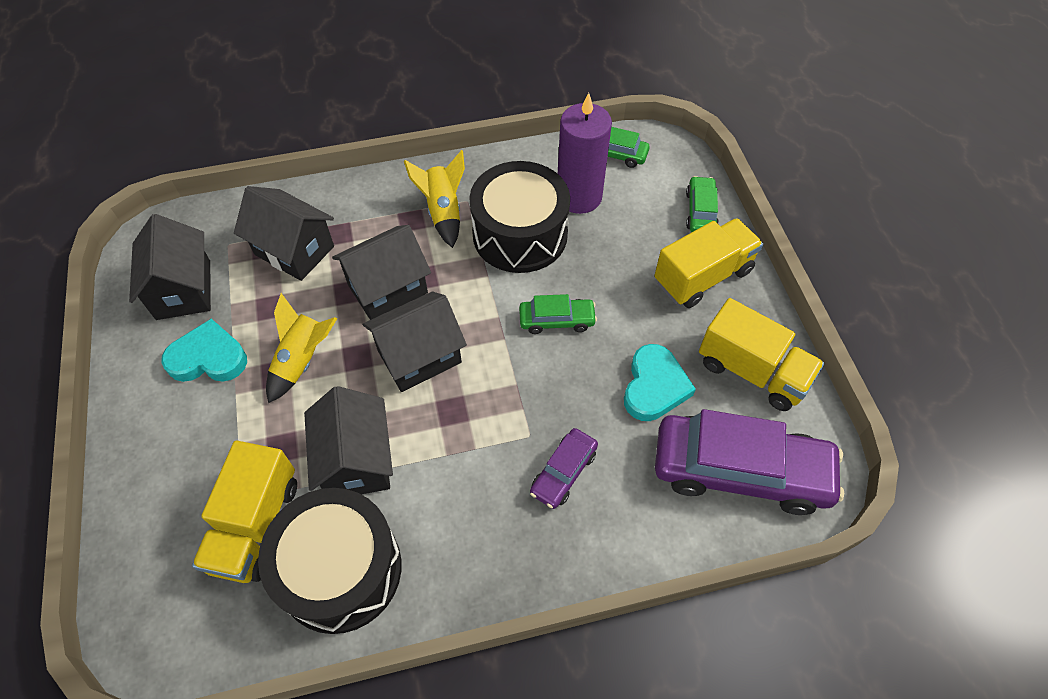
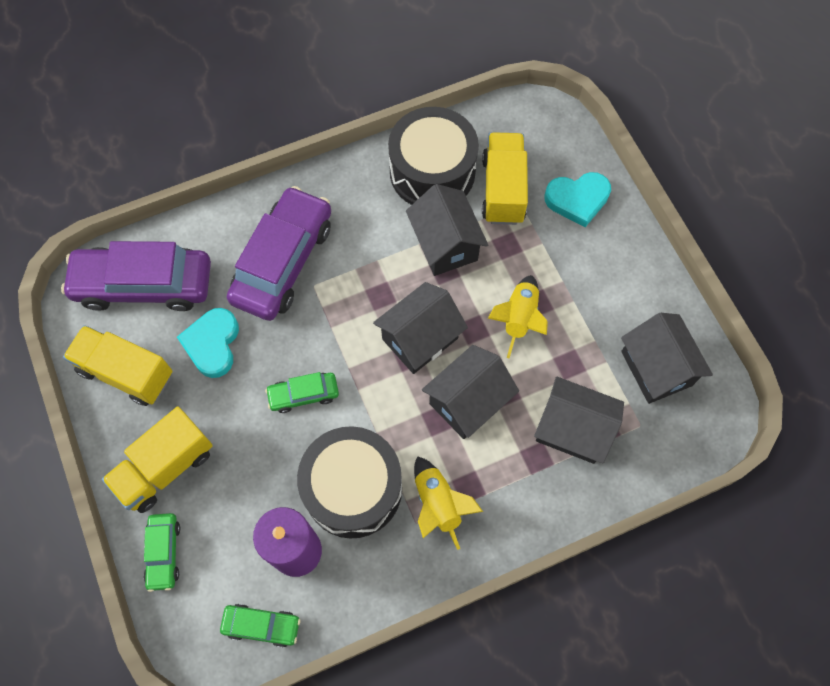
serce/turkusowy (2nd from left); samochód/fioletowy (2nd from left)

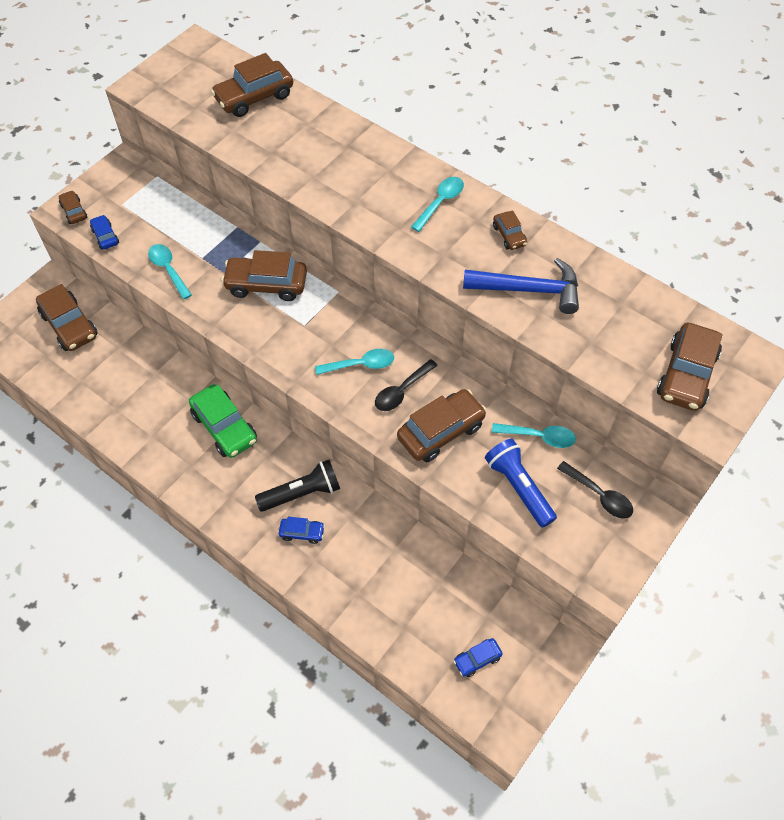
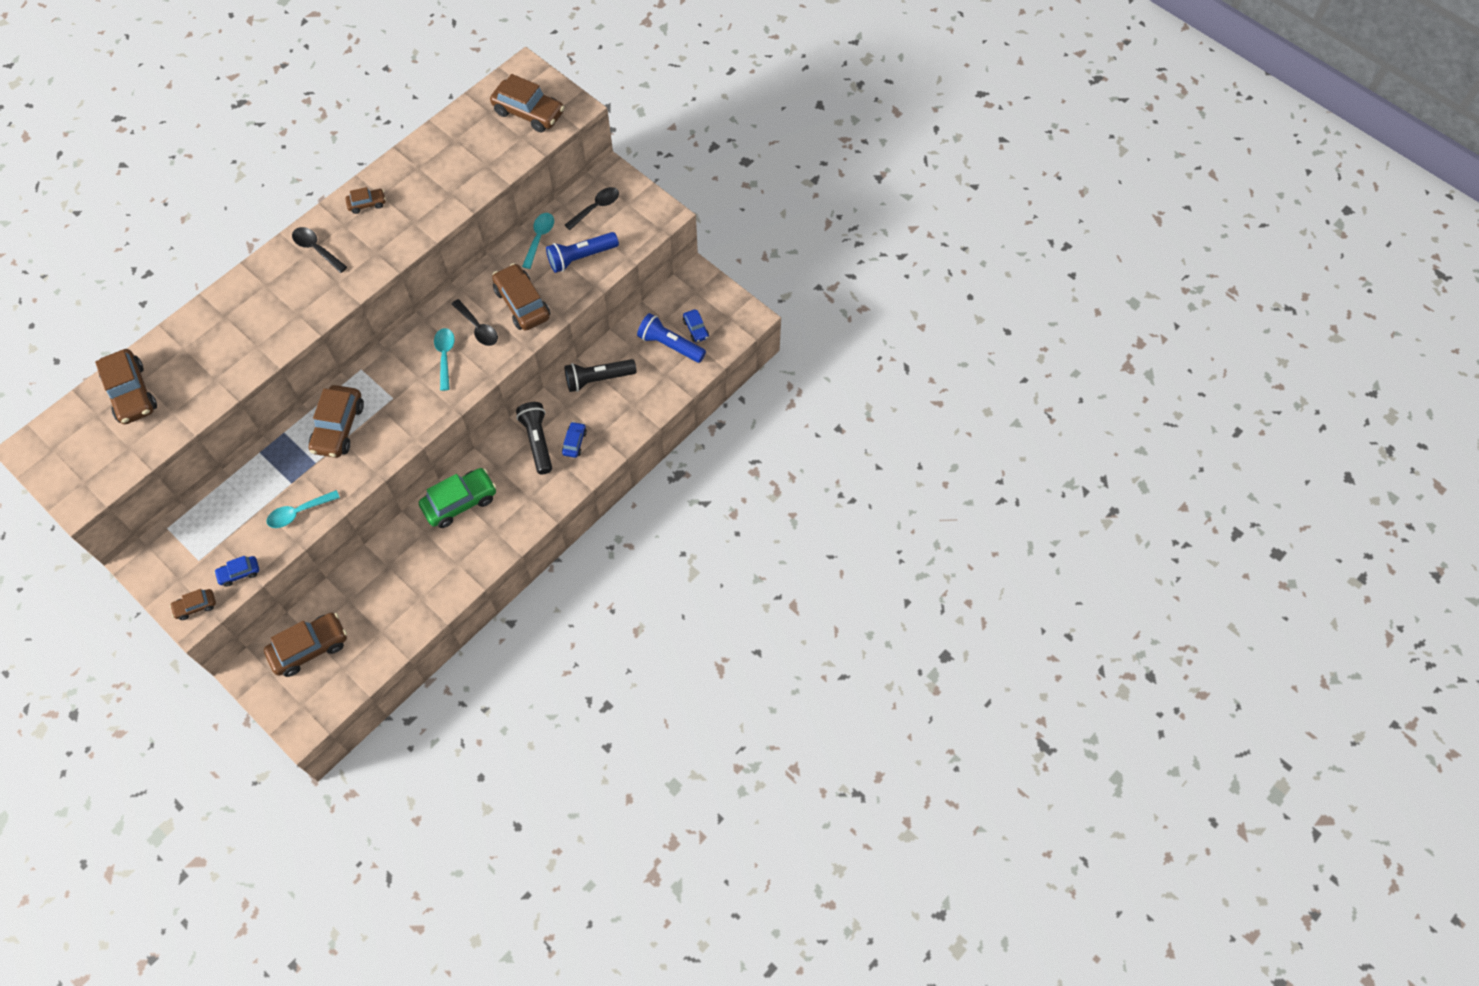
młotek/niebieski; latarka/czarny (2nd from left); latarka/niebieski (2nd from left); łyżka/czarny (1st from left)

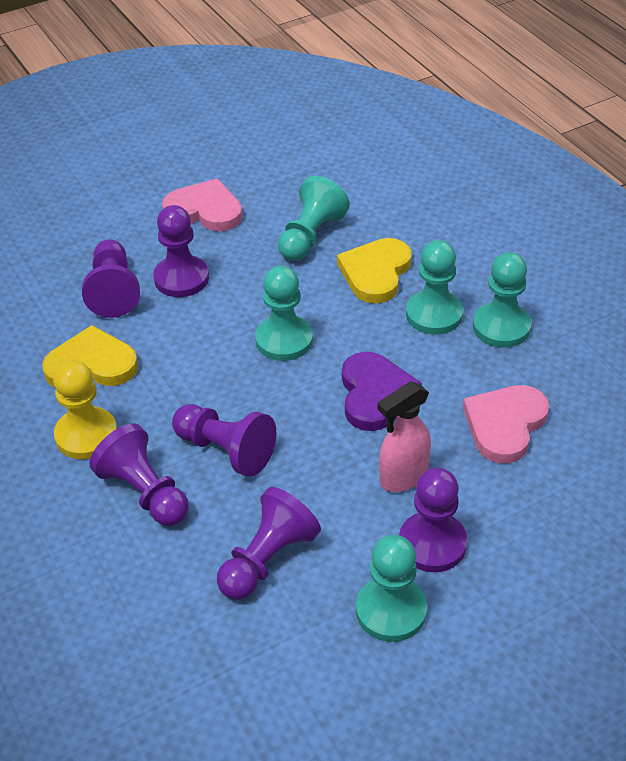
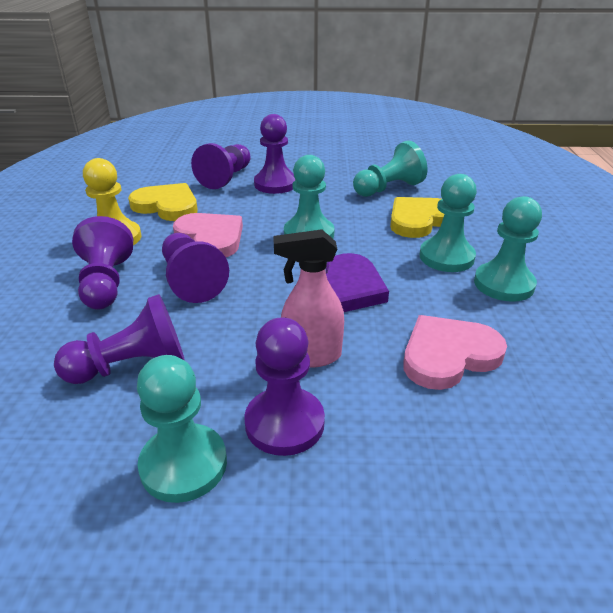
serce/różowy (1st from left)

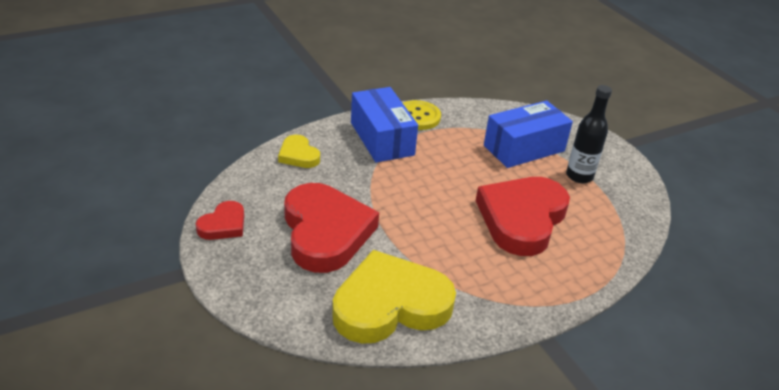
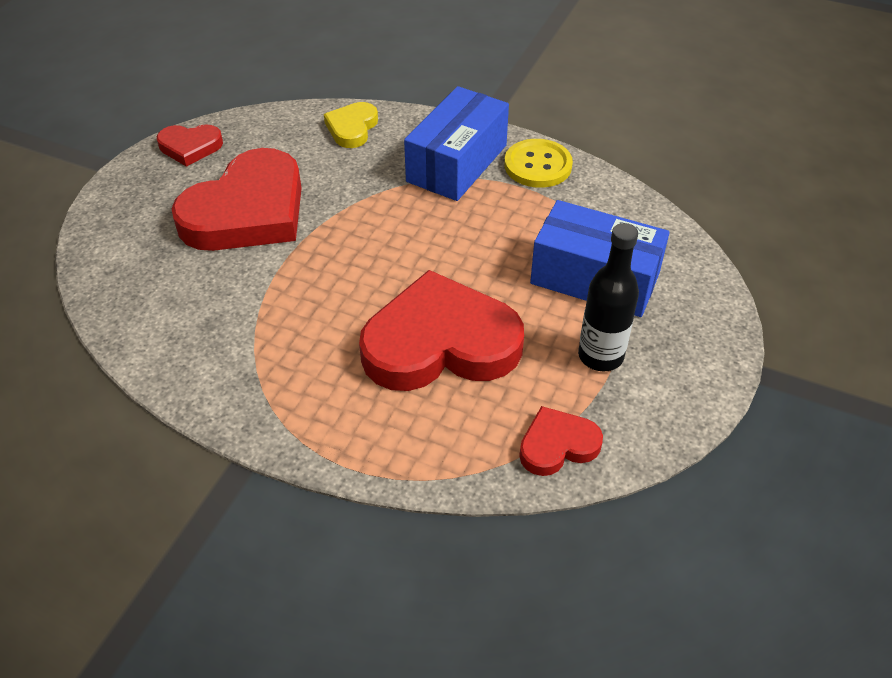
serce/żółty (2nd from left in the first image); serce/czerwony (4th from left)

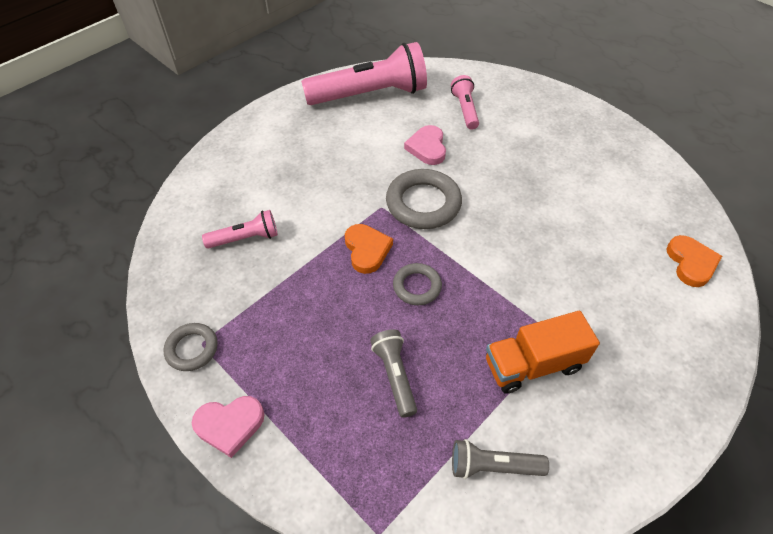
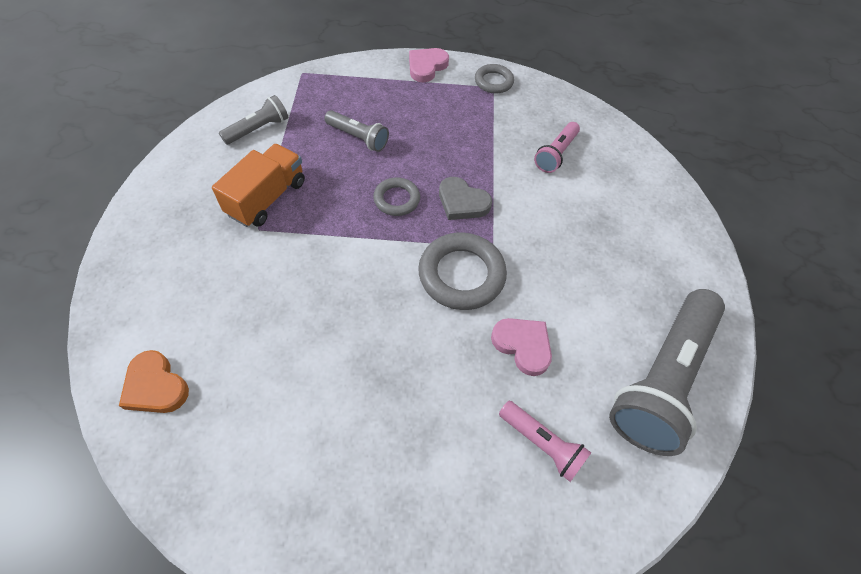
latarka/szary (3rd from left); serce/szary

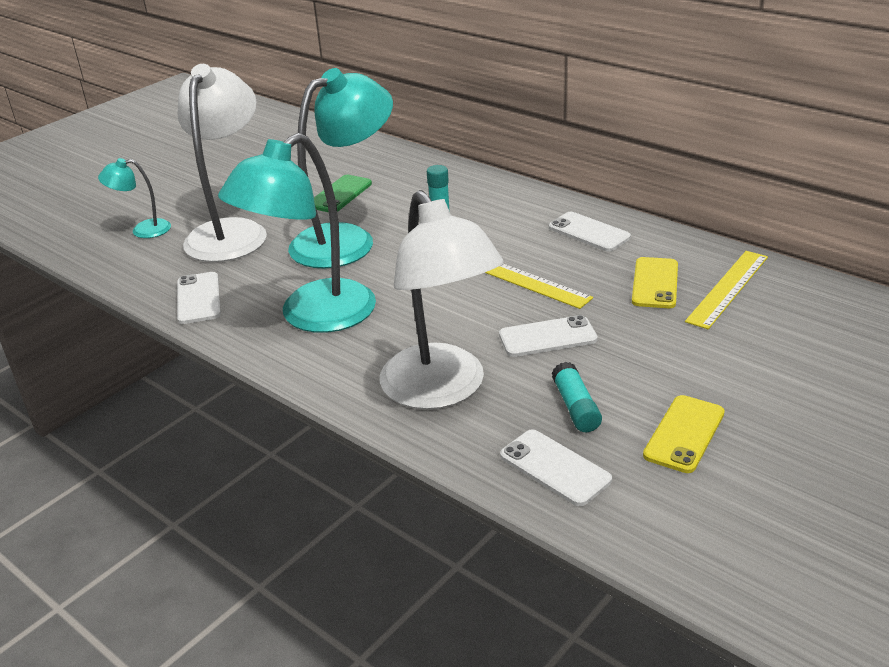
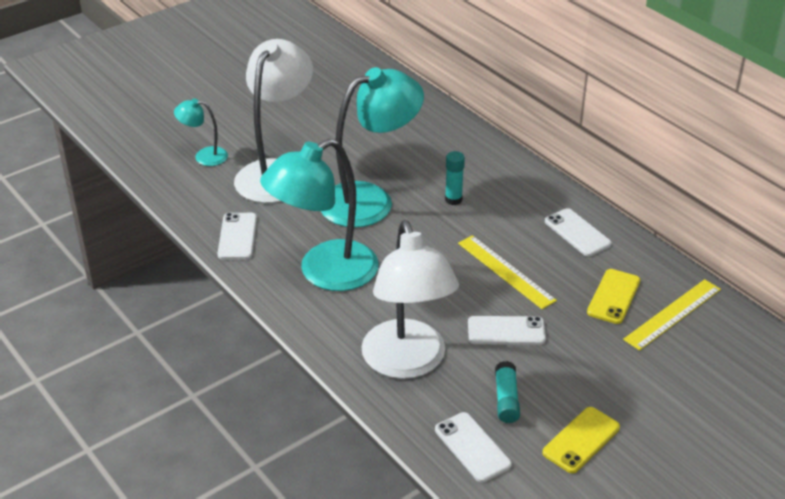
telefon/zielony

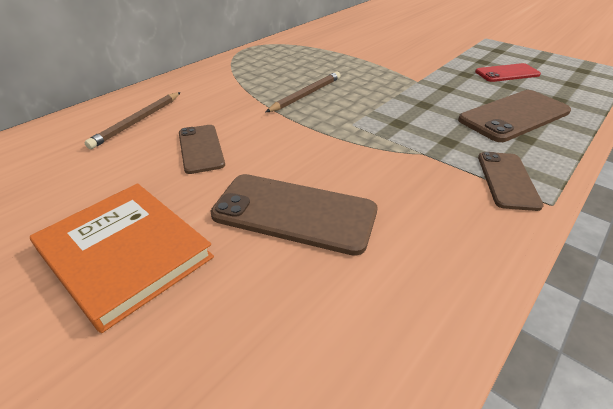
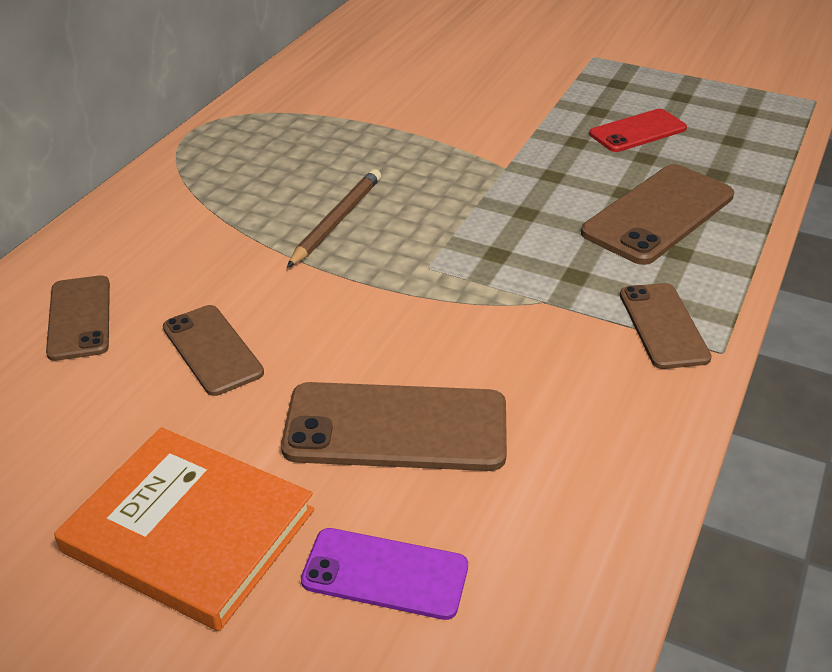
telefon/fioletowy; telefon/brązowy (1st from left)

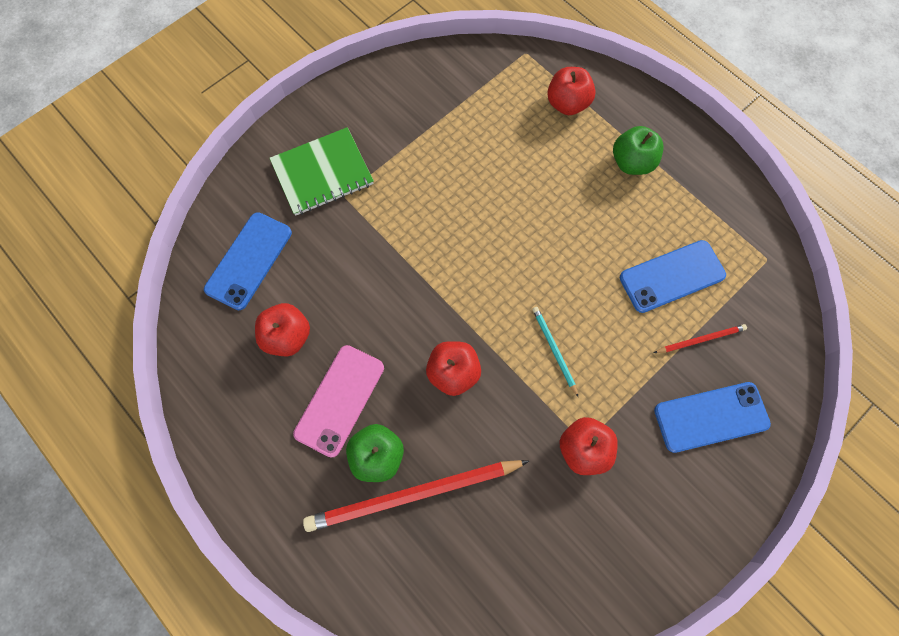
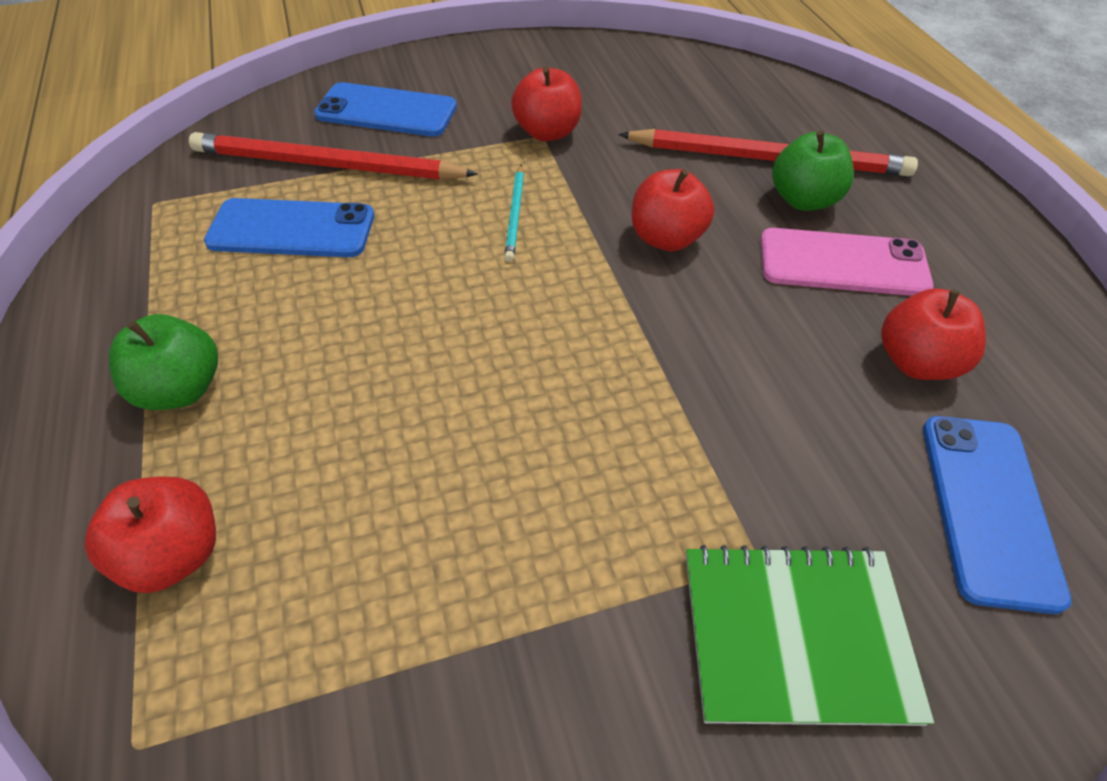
telefon/niebieski (3rd from left); telefon/różowy; ołówek/czerwony (1st from left)

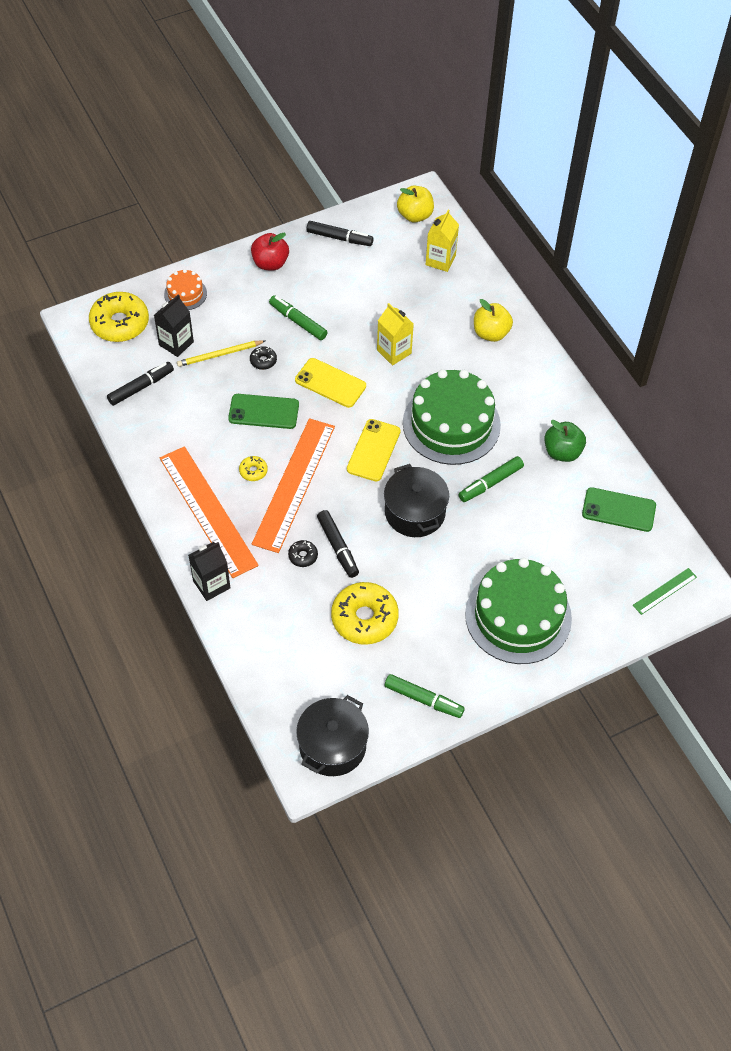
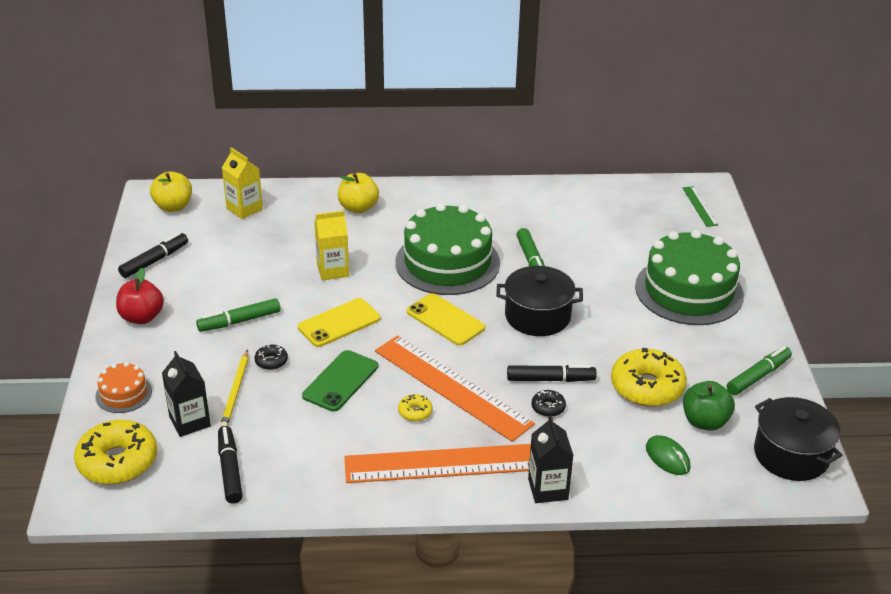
telefon/zielony (2nd from left in the first image); myszka/zielony; jabłko/zielony

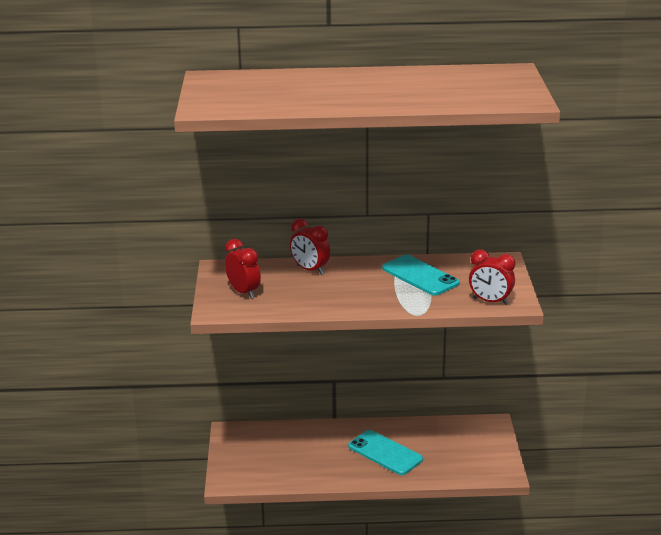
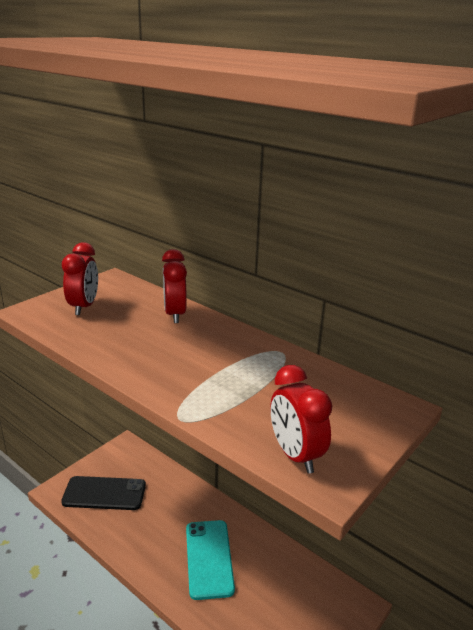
telefon/turkusowy (2nd from left in the first image); telefon/czarny

